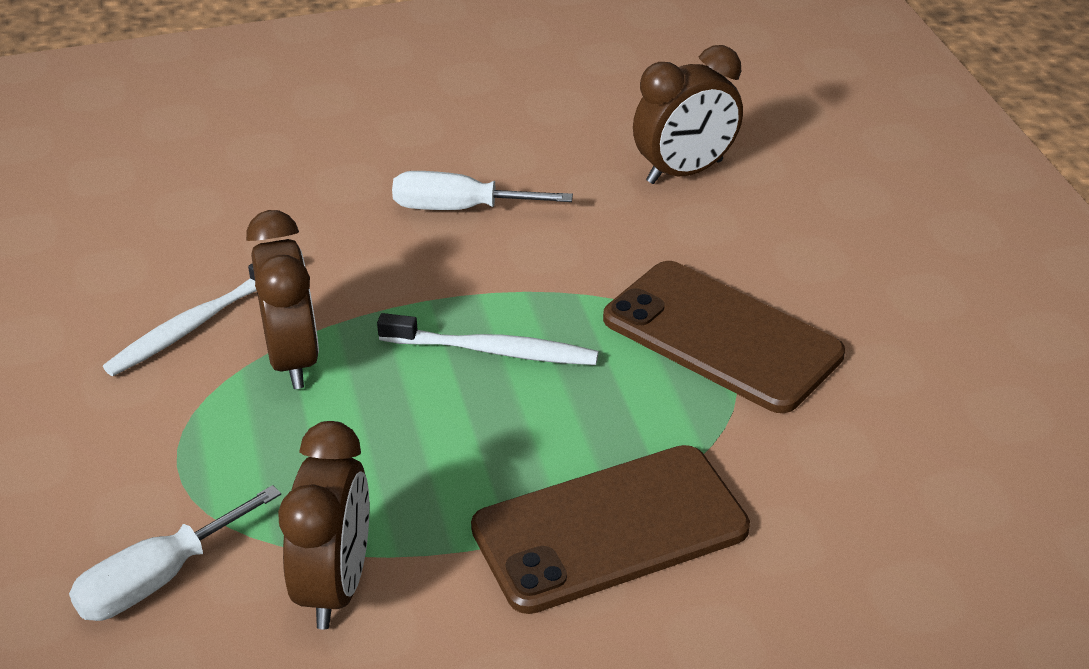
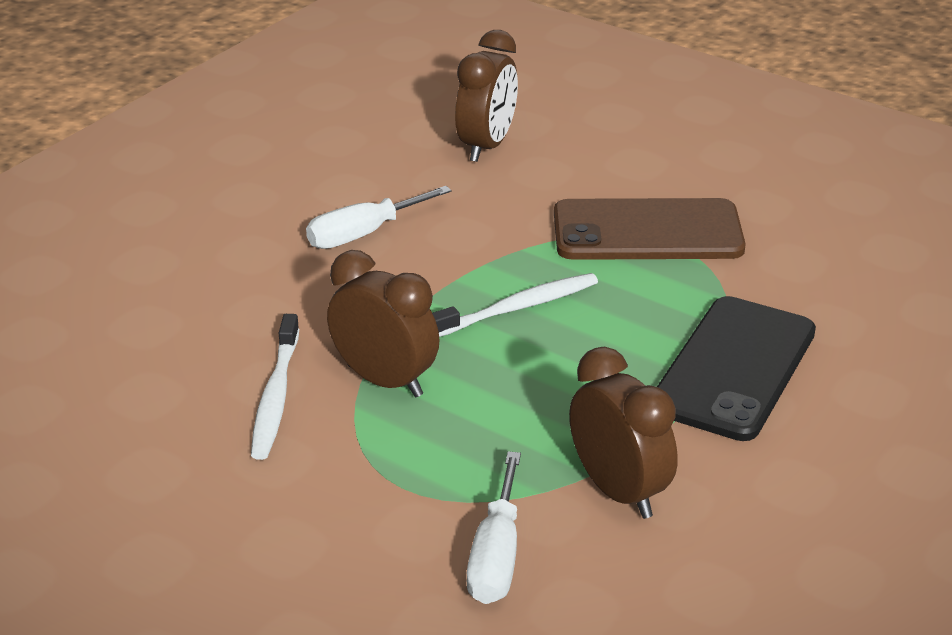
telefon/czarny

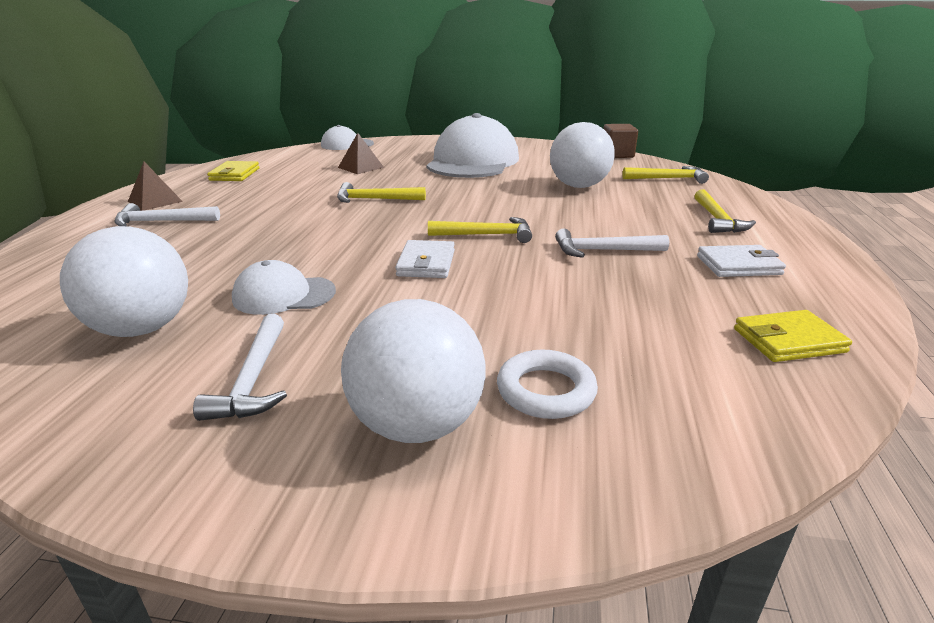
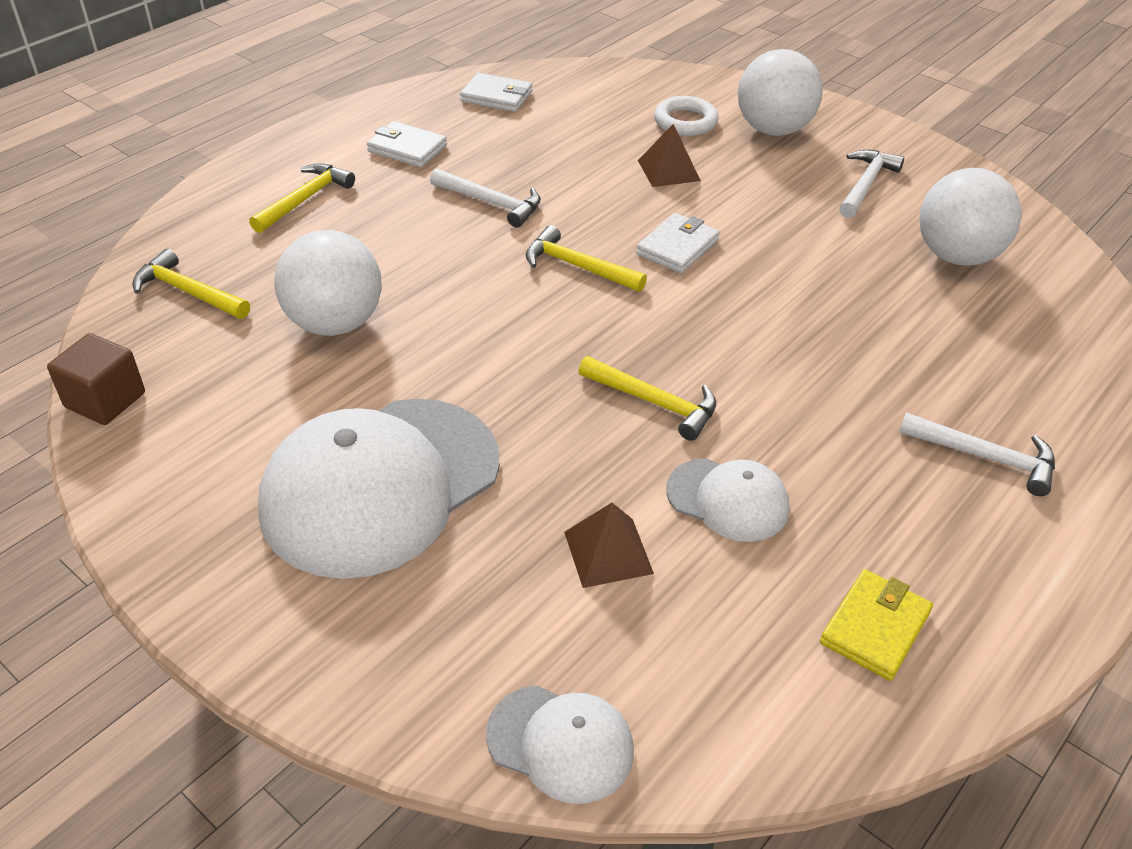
piramida/brązowy (2nd from left); czapka/biały (3rd from left); portfel/biały (2nd from left)

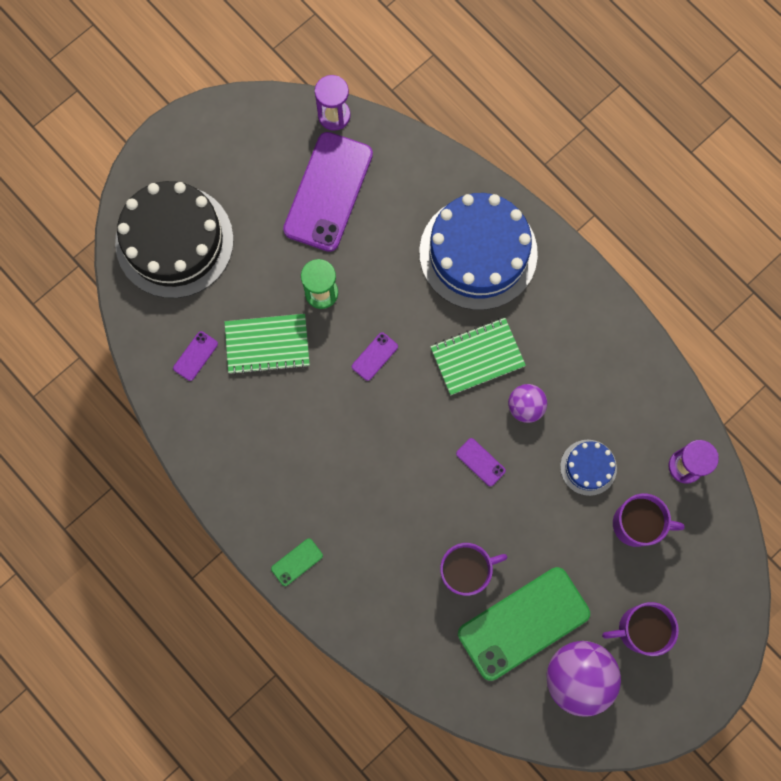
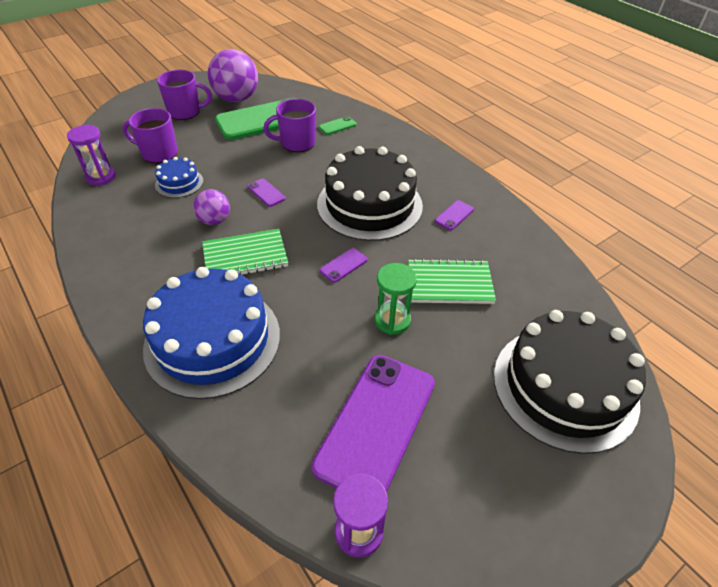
tort/czarny (1st from left); telefon/fioletowy (4th from left); telefon/zielony (2nd from left)

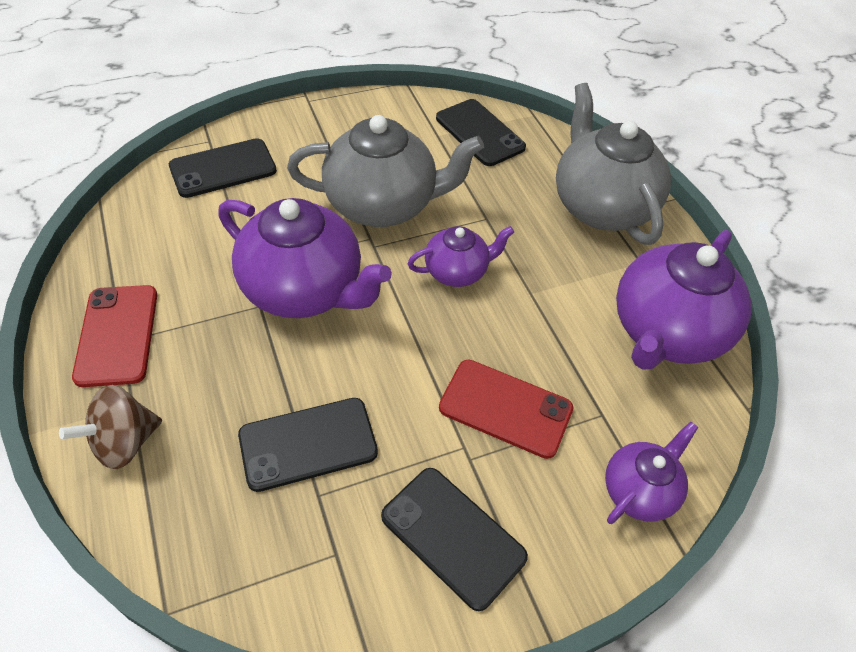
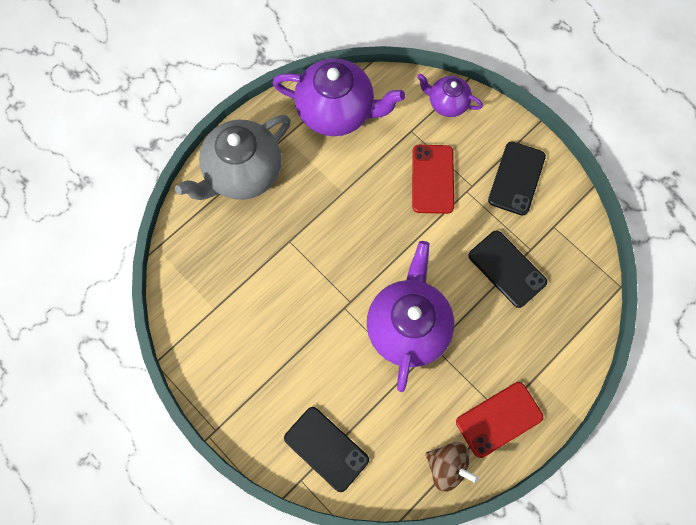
imbryk/szary (1st from left in the first image); imbryk/fioletowy (2nd from left in the first image); telefon/czarny (4th from left in the first image); bączek/brązowy

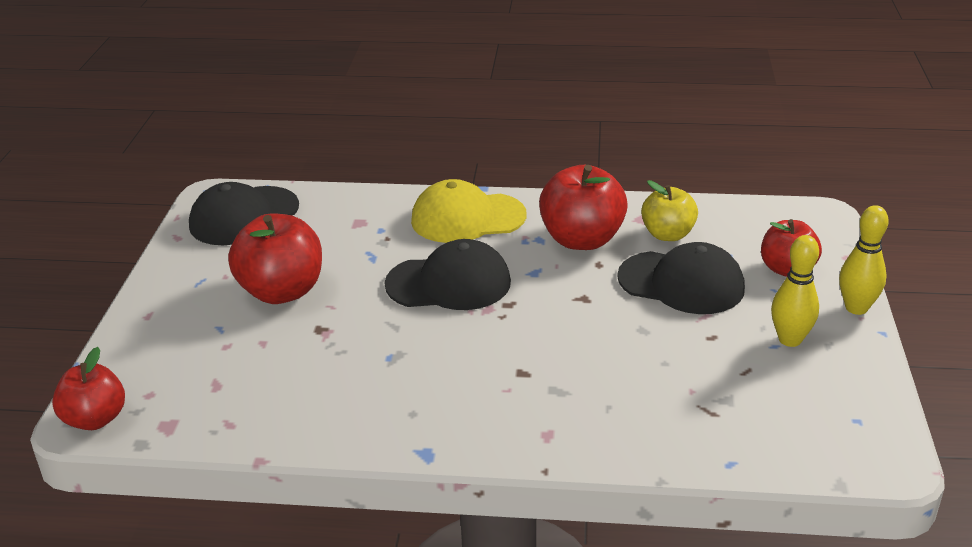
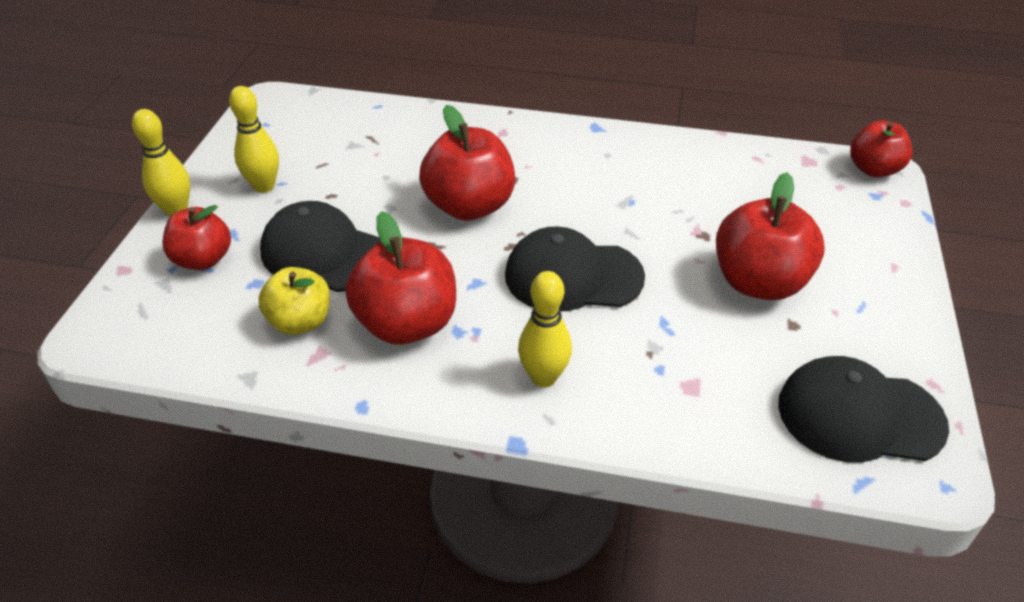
jabłko/czerwony (3rd from left); kręgiel/żółty (3rd from left); czapka/czarny (3rd from left)

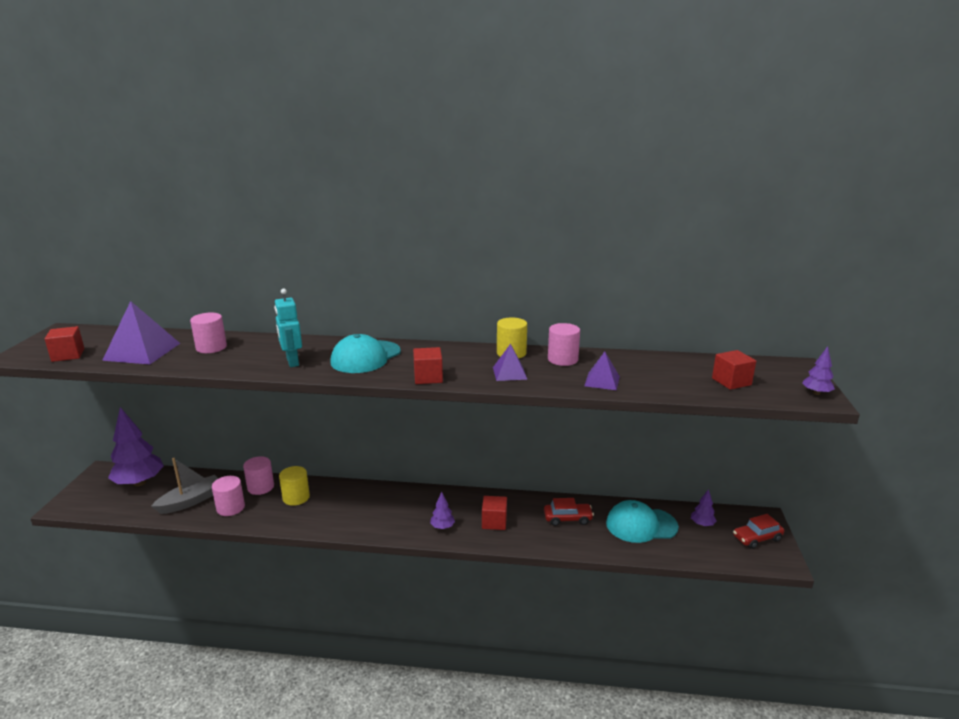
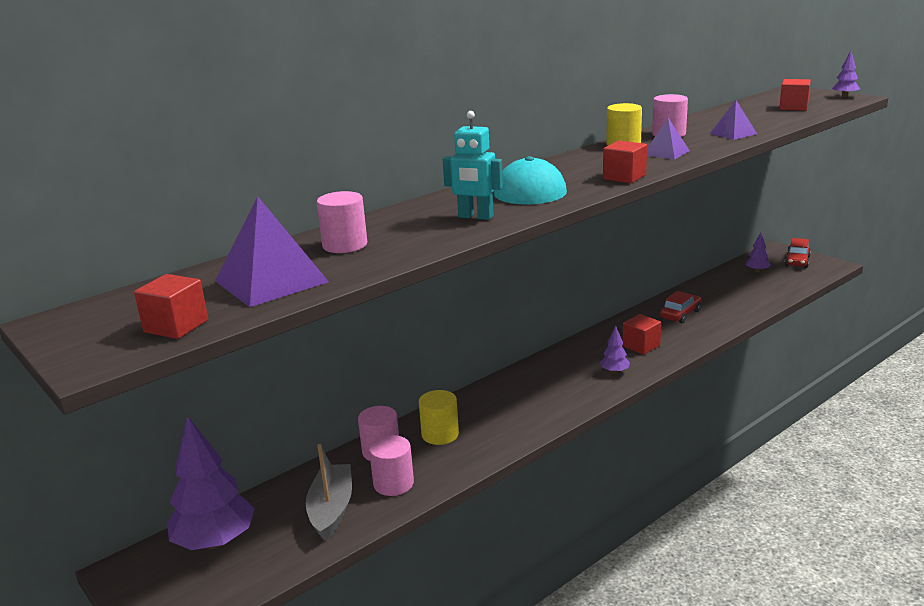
czapka/turkusowy (2nd from left in the first image)

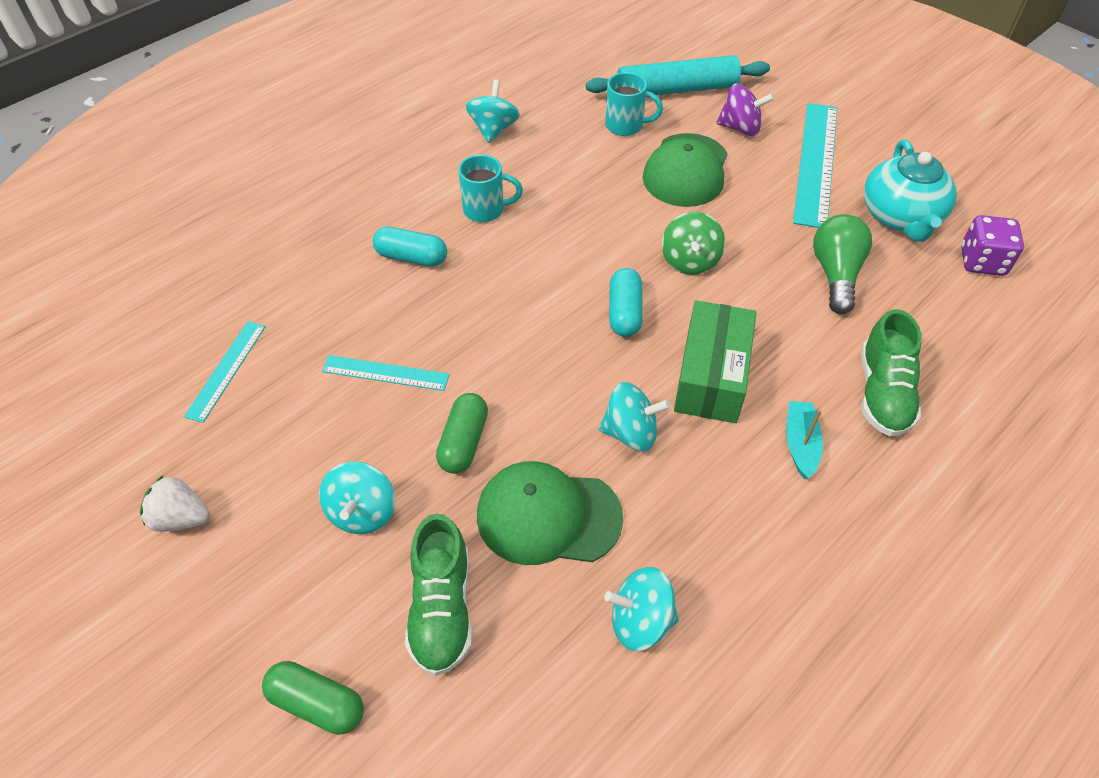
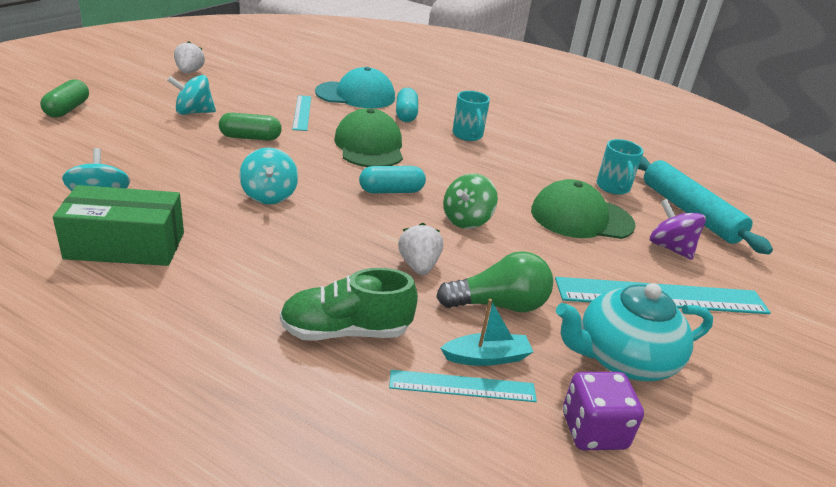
but/zielony (1st from left in the first image); bączek/turkusowy (2nd from left in the first image); czapka/turkusowy; truskawka/biały (2nd from left); linijka/turkusowy (2nd from left); czapka/zielony (1st from left); pudełko/zielony; łódka/turkusowy; bączek/zielony; bączek/fioletowy

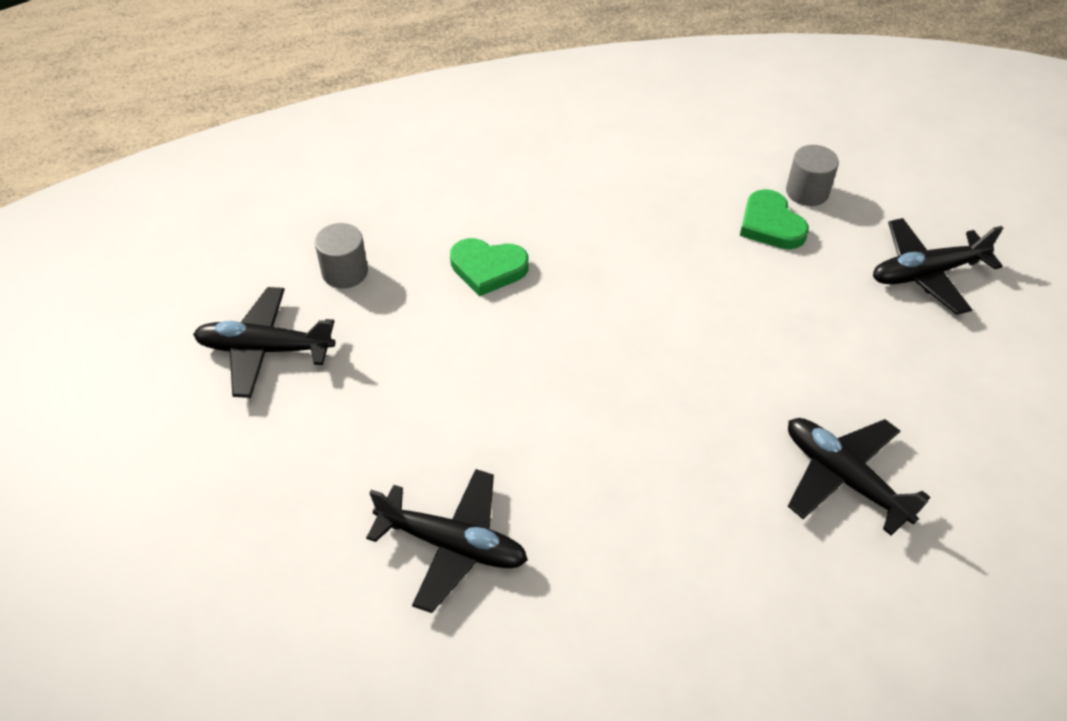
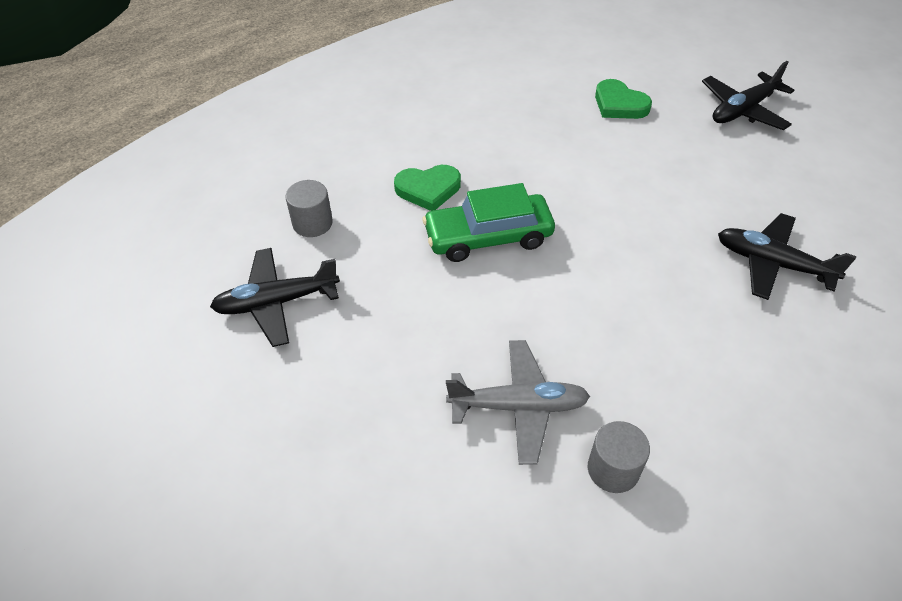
samochód/zielony; walec/szary (2nd from left); samolot/szary

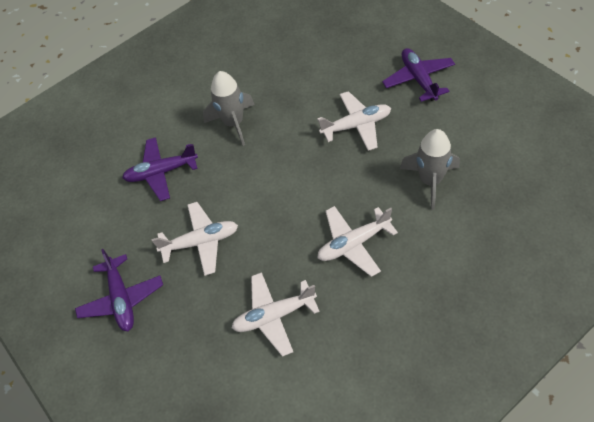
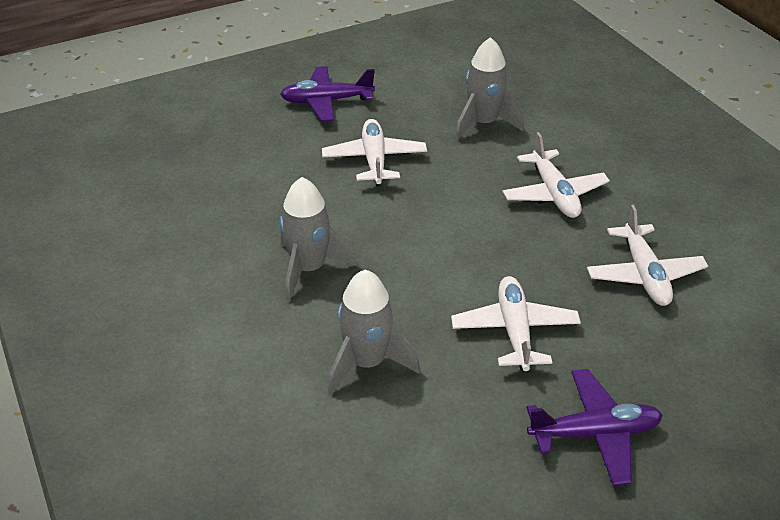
rakieta/szary (2nd from left)

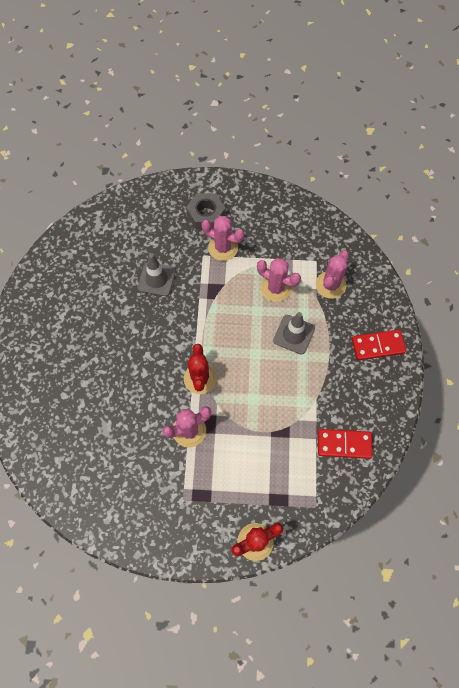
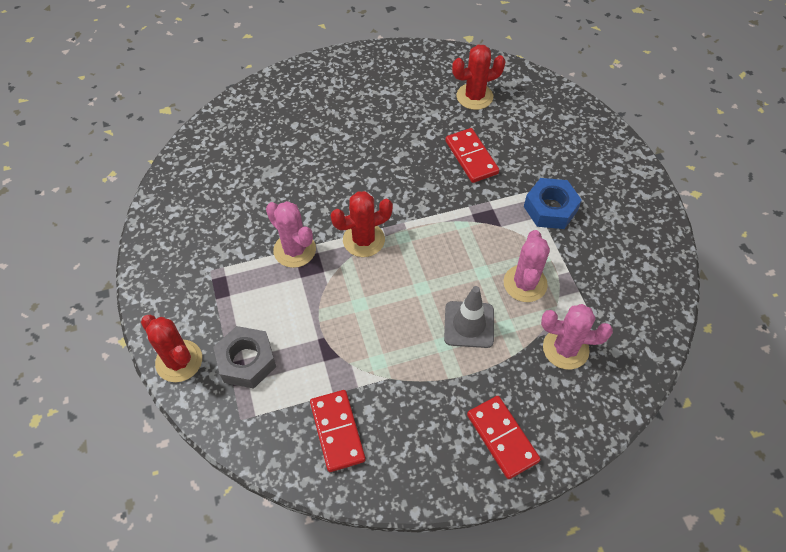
kaktus/czerwony (3rd from left); nakrętka/szary; kostka domina/czerwony (2nd from left); nakrętka/niebieski

